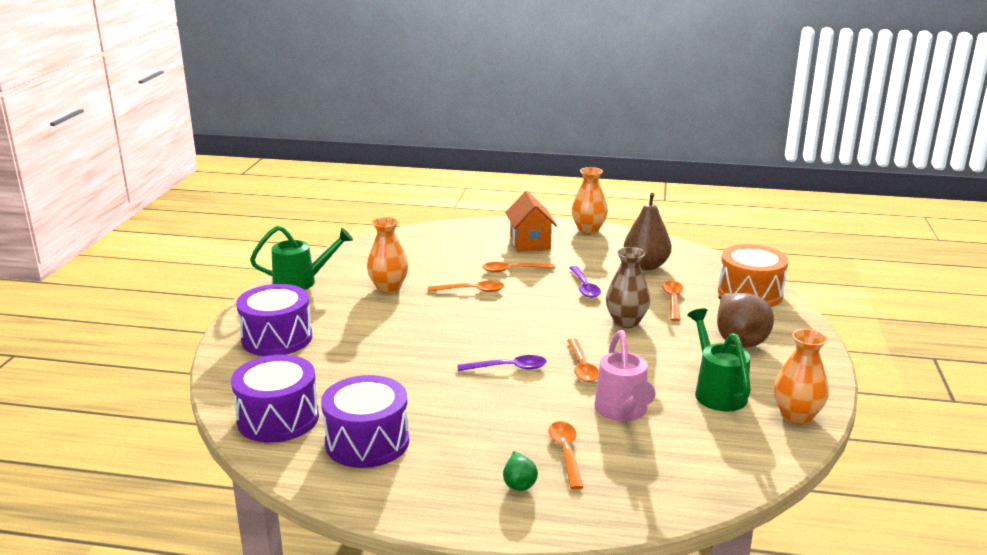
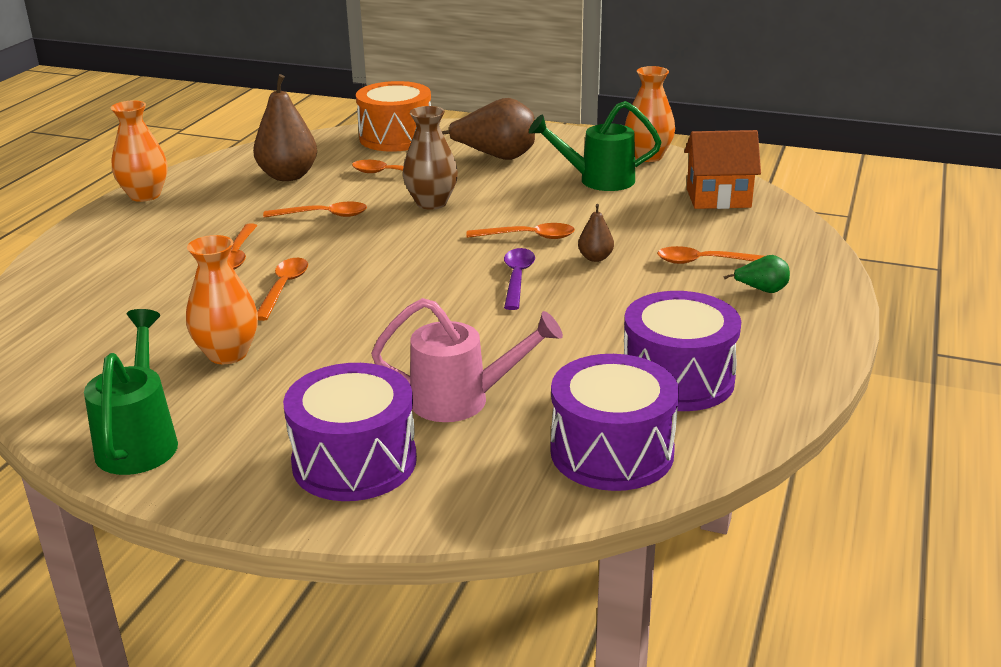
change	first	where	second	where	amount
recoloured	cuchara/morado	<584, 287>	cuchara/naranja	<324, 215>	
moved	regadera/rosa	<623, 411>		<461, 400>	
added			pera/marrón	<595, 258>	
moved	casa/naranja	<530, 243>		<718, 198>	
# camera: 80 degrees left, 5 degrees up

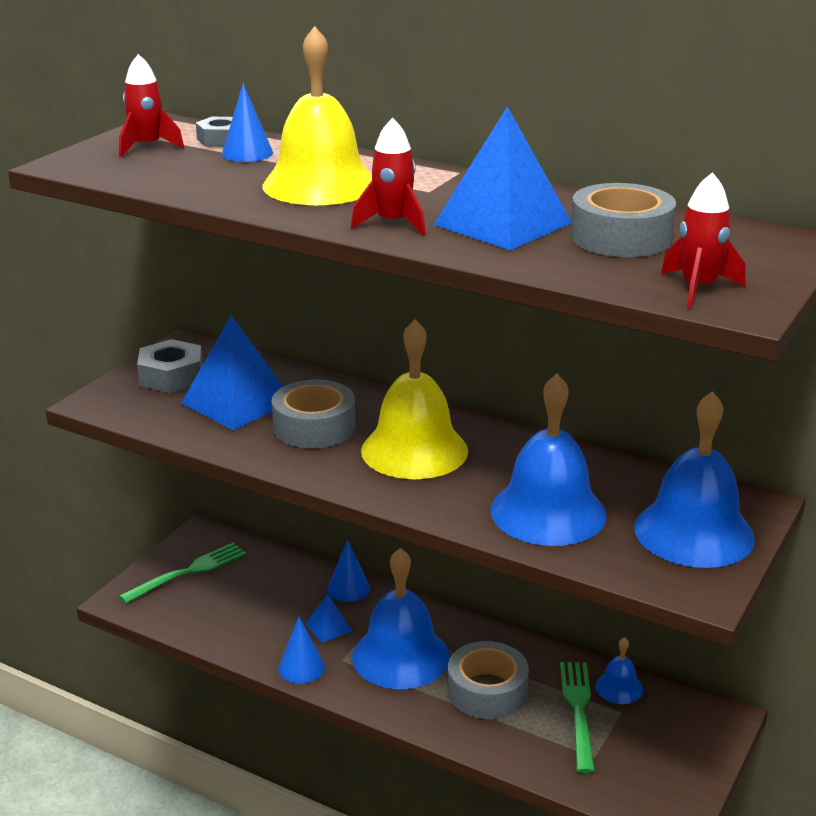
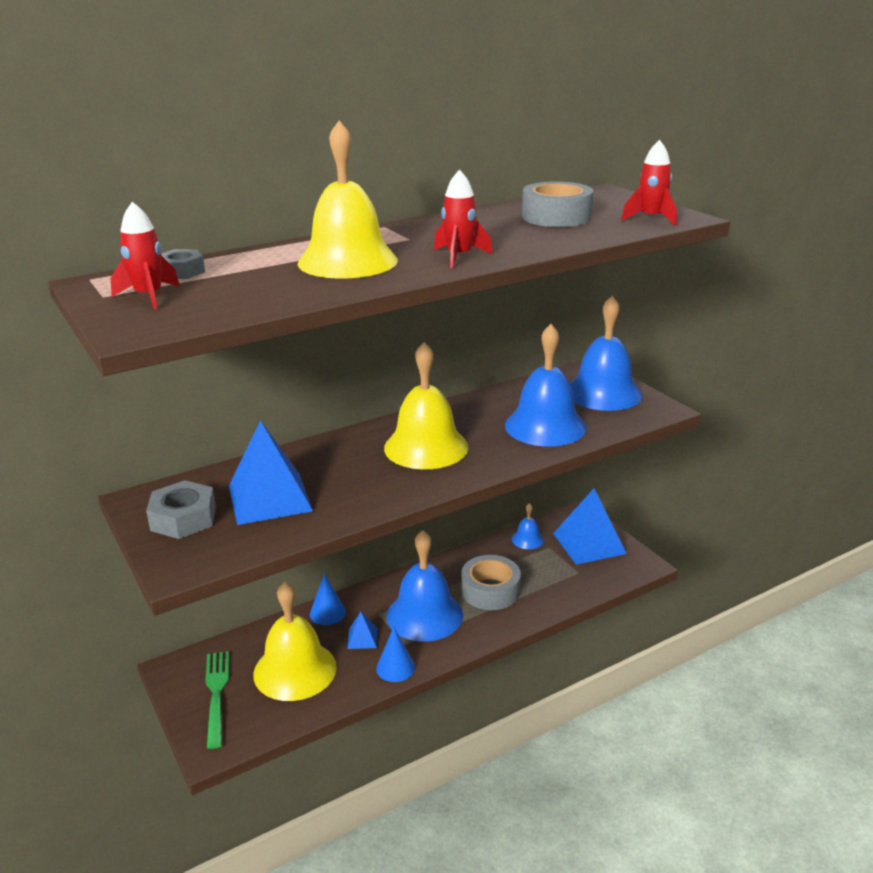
change	first	where	second	where	amount
added			campana/amarillo	<295, 670>	
moved	pirámide/azul	<503, 223>		<589, 543>	
removed	cono/azul	<247, 153>			
removed	cinta adhesiva/gris	<314, 427>			
removed	tenedor/verde	<578, 711>			
# camera: 60 degrees left, 0 degrees up

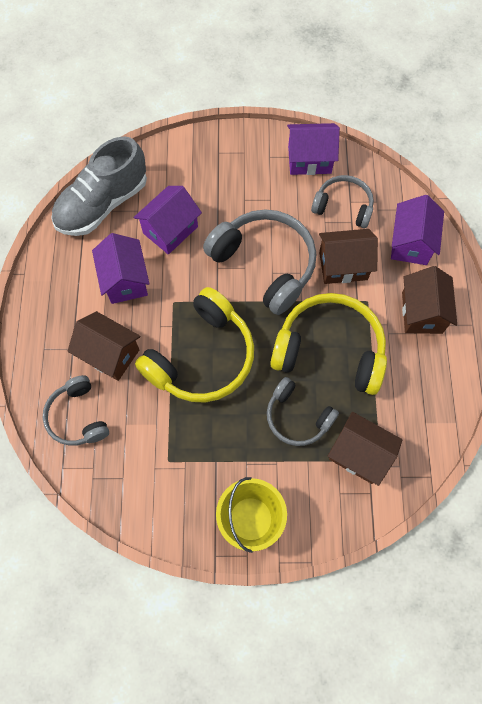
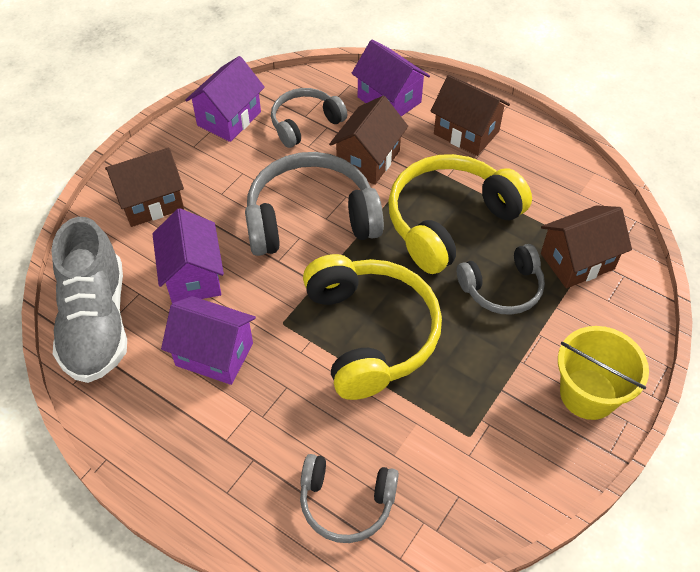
change	first	where	second	where	amount
moved	casa/marrón	<110, 354>		<151, 202>	
# camera: 55 degrees left, 15 degrees down

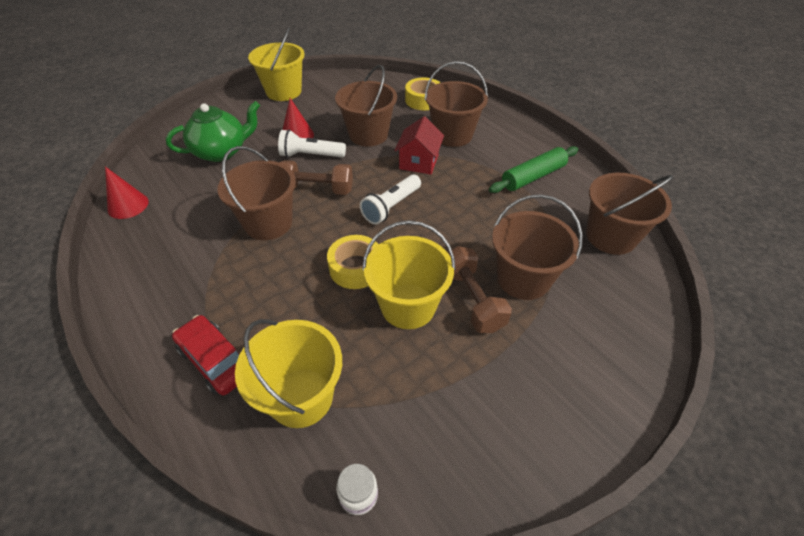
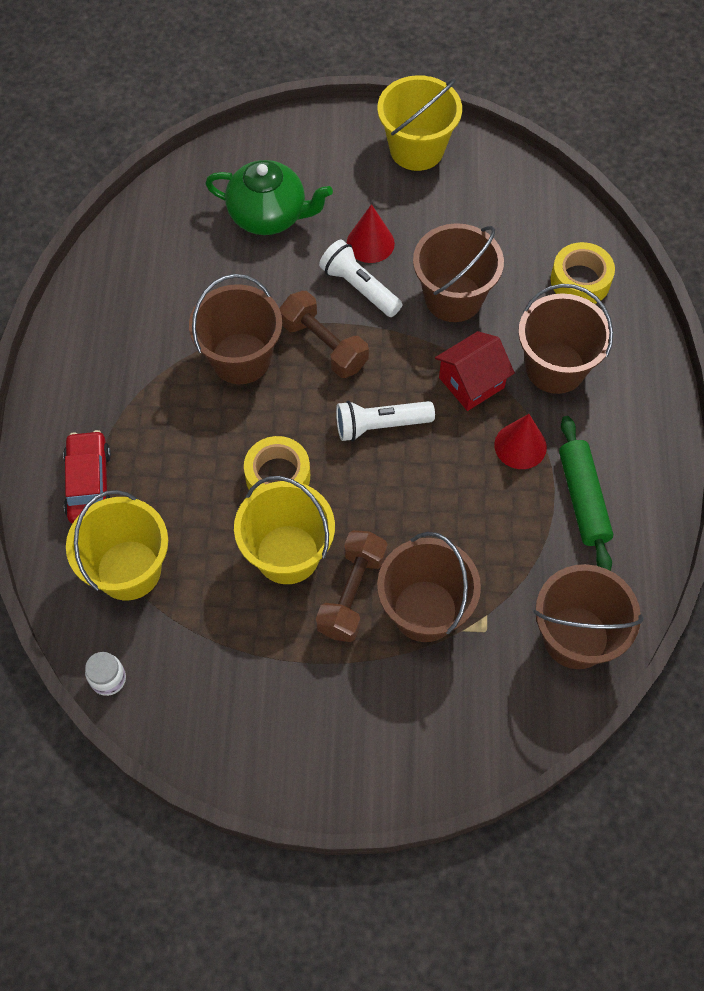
change	first	where	second	where	amount
moved	cono/rojo	<128, 205>		<520, 446>	
turned	rodillo/verde	<533, 177>		<583, 499>	75 degrees clockwise
# camera: 40 degrees right, 15 degrees up

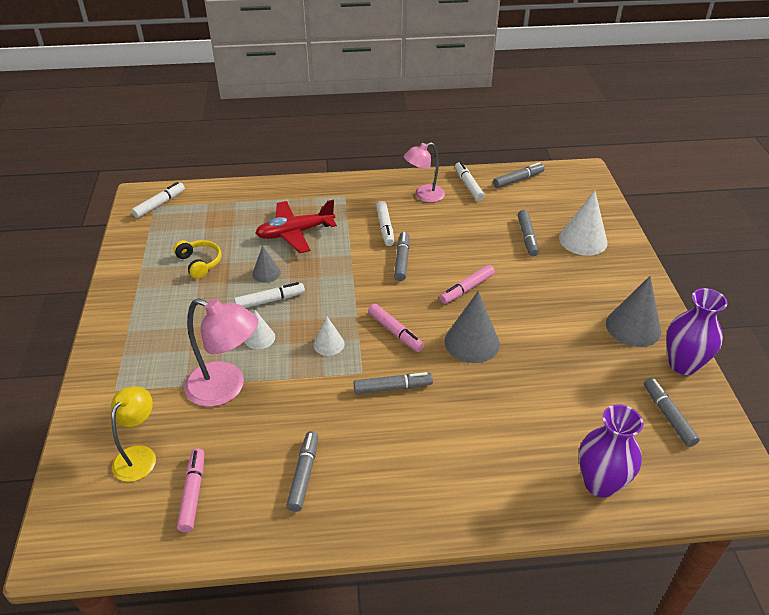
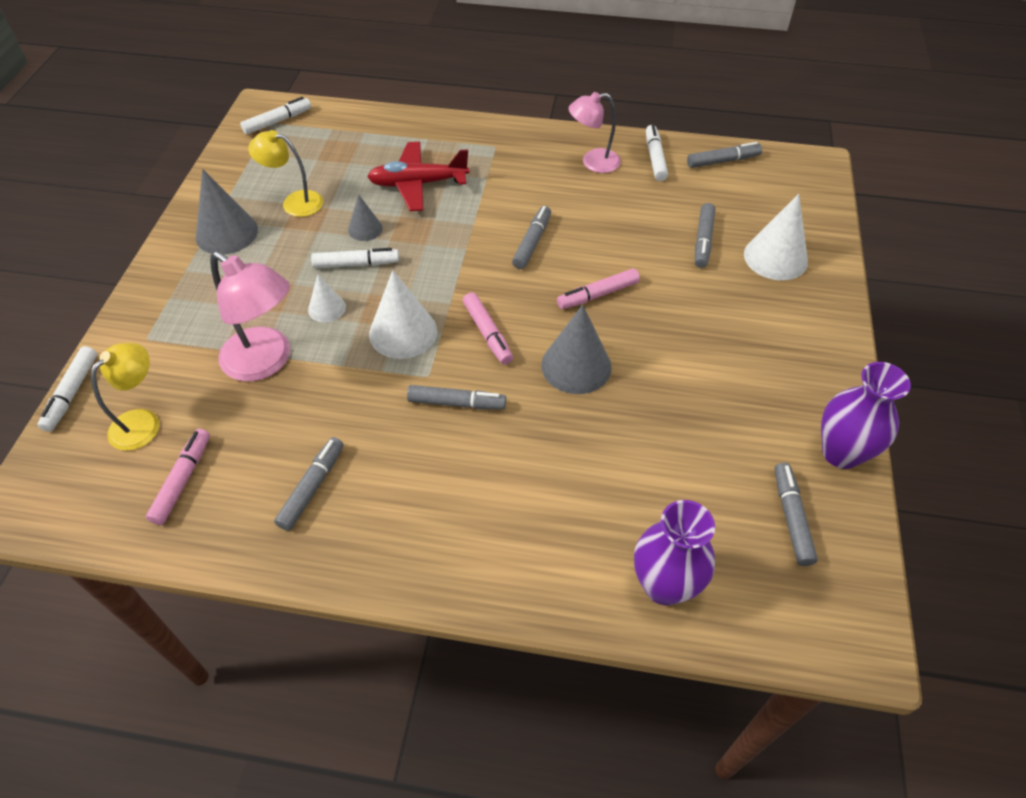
change	first	where	second	where	amount
moved	rotulador/blanco	<385, 227>		<72, 393>	
moved	cono/gris	<633, 327>		<227, 233>	
replaced	auriculares/amarillo	<199, 263>	lámpara/amarillo	<294, 202>	
resized	cono/blanco	<329, 344>		<403, 332>	x1.77
# camera: 15 degrees right, 10 degrees up

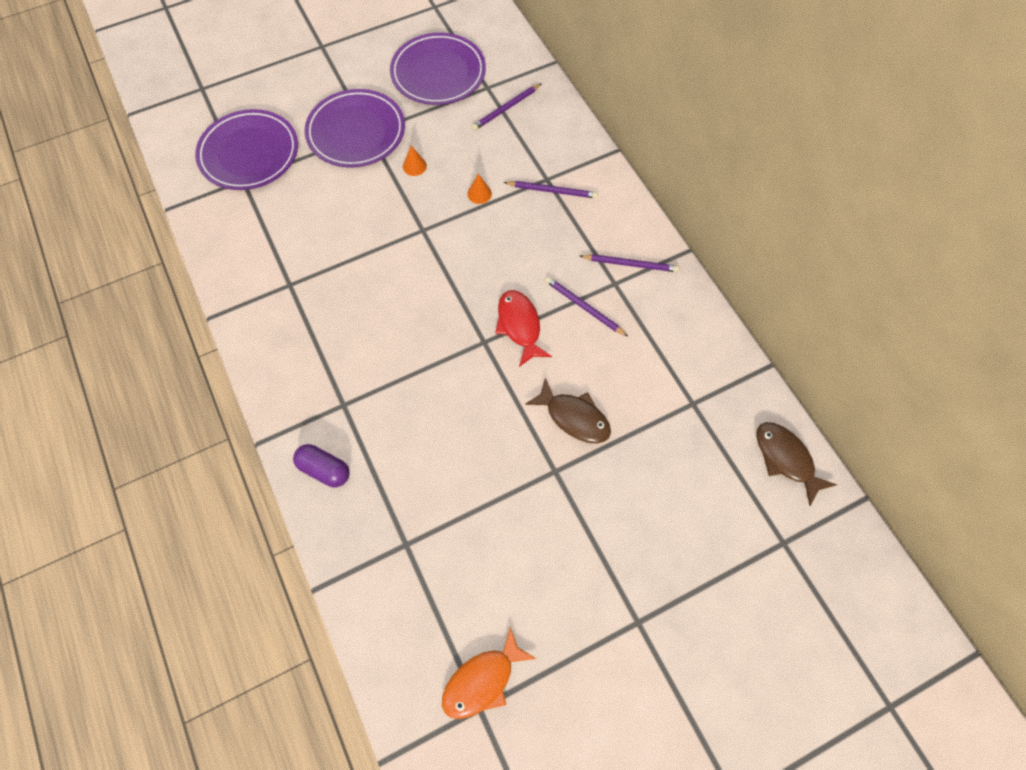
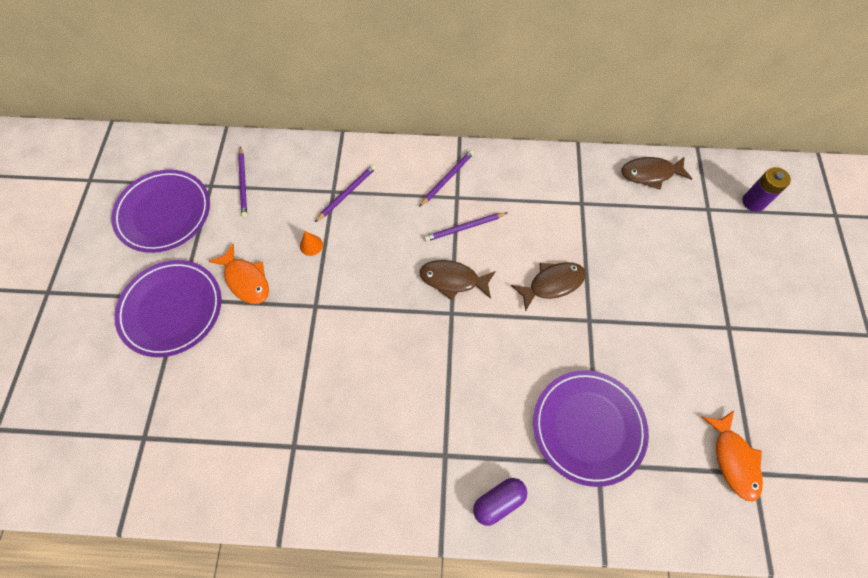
change	first	where	second	where	amount
replaced	cono/naranja	<414, 166>	pez/naranja	<246, 280>	
recoloured	pez/rojo	<519, 326>	pez/marrón	<453, 280>	
moved	plato/morado	<249, 153>		<588, 427>	
added			pila/morado	<753, 202>	
# camera: 60 degrees left, 0 degrees up

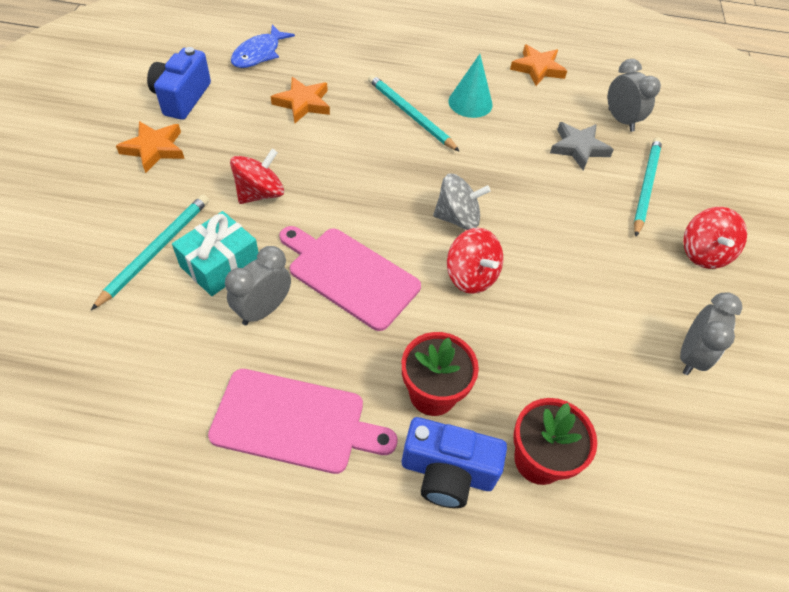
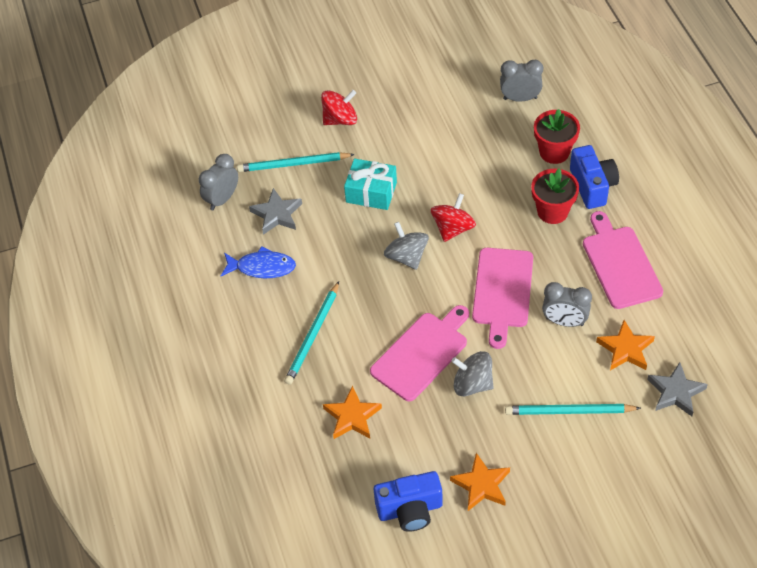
change	first	where	second	where	amount
moved	pez/azul	<259, 54>		<262, 267>	
moved	regalo/turquesa	<220, 264>		<371, 192>	
added			tabla de cortar/rosa	<422, 353>	
recoloured	peonza/rojo	<260, 193>	peonza/gris	<472, 384>	
moved	despertador/gris	<690, 355>		<520, 98>	
moved	estrella/naranja	<537, 68>		<625, 349>	
added			estrella/gris	<675, 392>	
removed	cono/turquesa	<470, 103>			
# camera: 110 degrees left, 0 degrees up

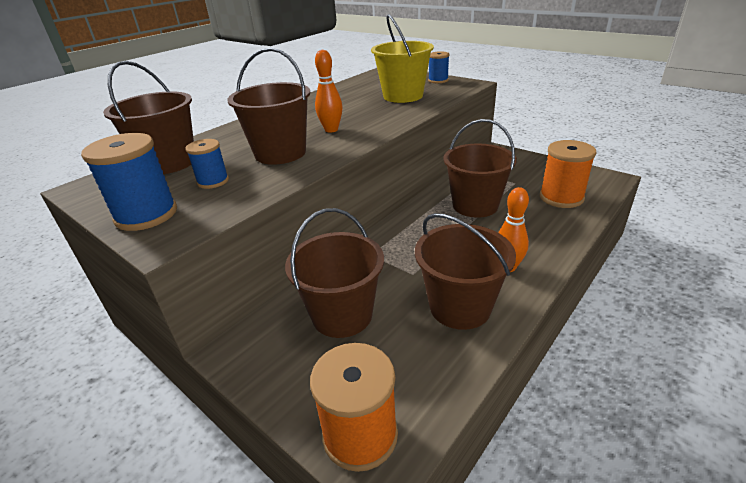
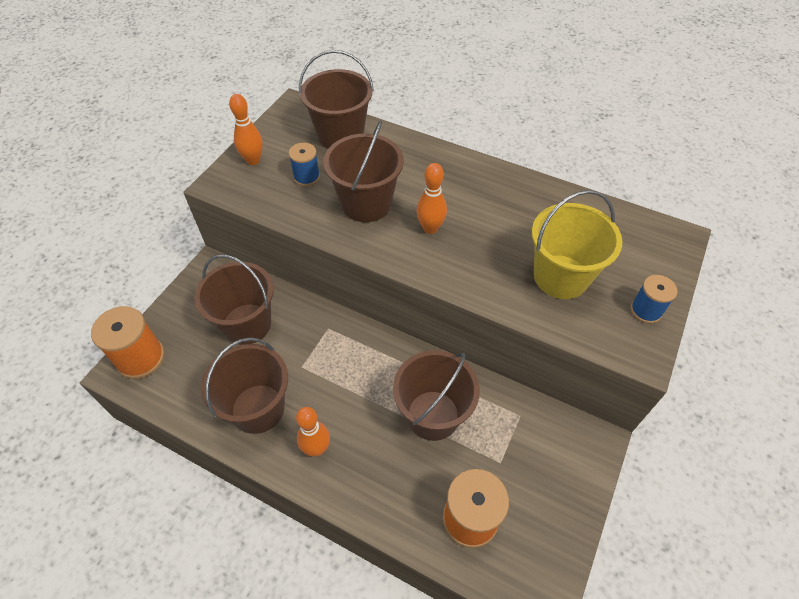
change	first	where	second	where	amount
replaced	carrete/azul	<146, 215>	bolo/naranja	<253, 160>	
# camera: 75 degrees right, 20 degrees up

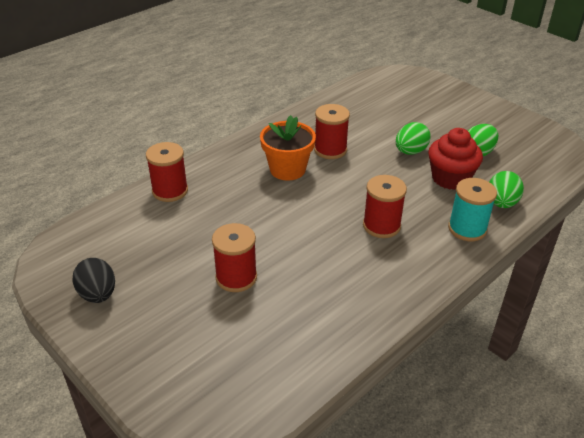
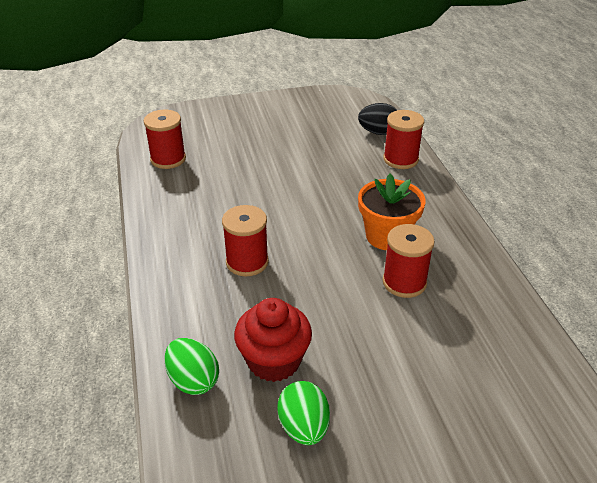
change	first	where	second	where	amount
moved	carrete/rojo	<236, 277>		<168, 159>	
moved	huevo/negro	<98, 294>		<378, 132>	
removed	huevo/verde	<410, 151>			
removed	carrete/turquesa	<467, 229>			
# camera: 120 degrees right, 0 degrees up

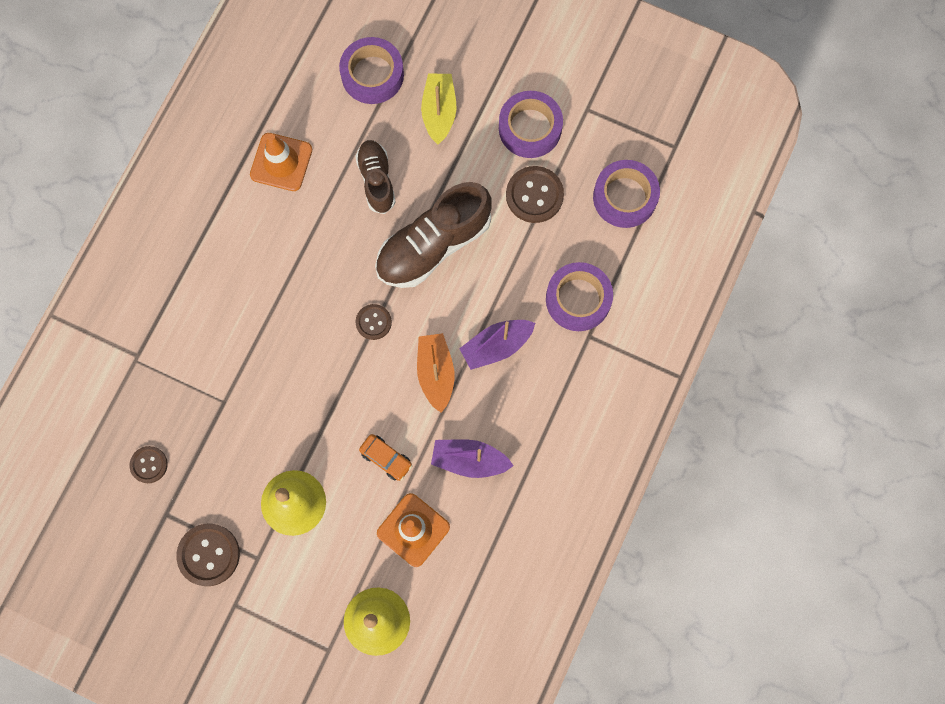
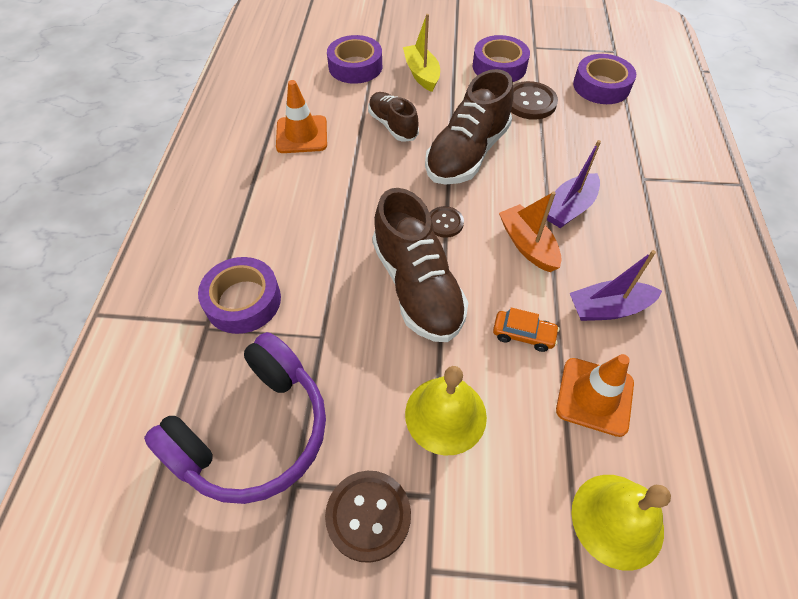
change	first	where	second	where	amount
replaced	botón/marrón	<149, 465>	auriculares/morado	<254, 432>	
moved	cinta adhesiva/morado	<578, 299>		<243, 301>	
added			zapato/marrón	<417, 287>	
# camera: 20 degrees left, 20 degrees down

